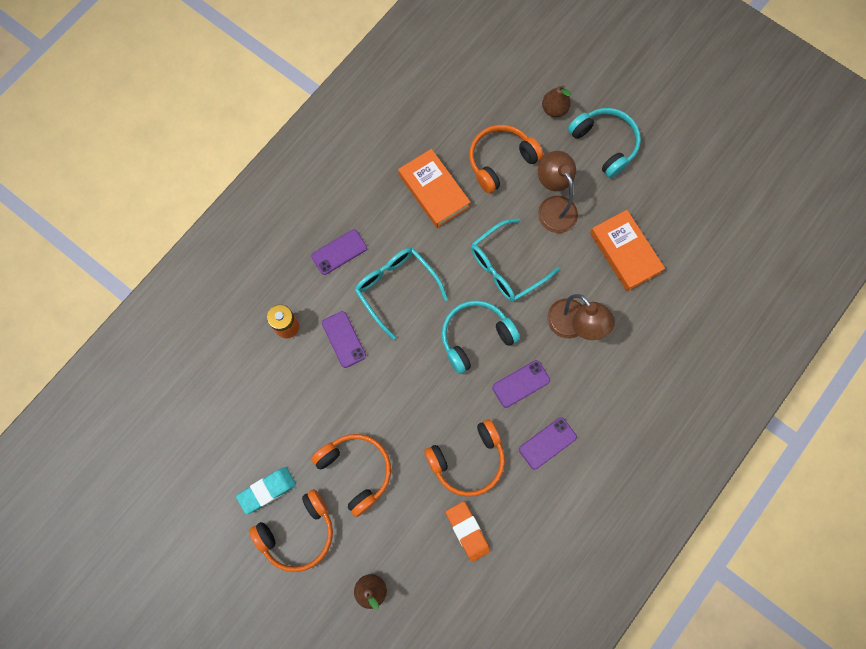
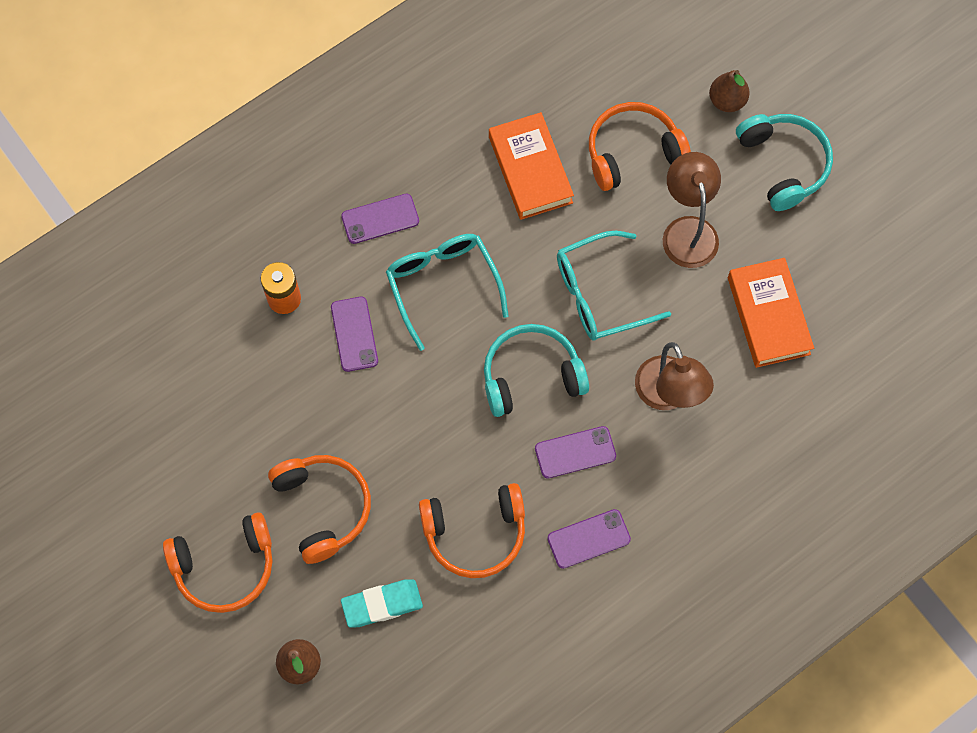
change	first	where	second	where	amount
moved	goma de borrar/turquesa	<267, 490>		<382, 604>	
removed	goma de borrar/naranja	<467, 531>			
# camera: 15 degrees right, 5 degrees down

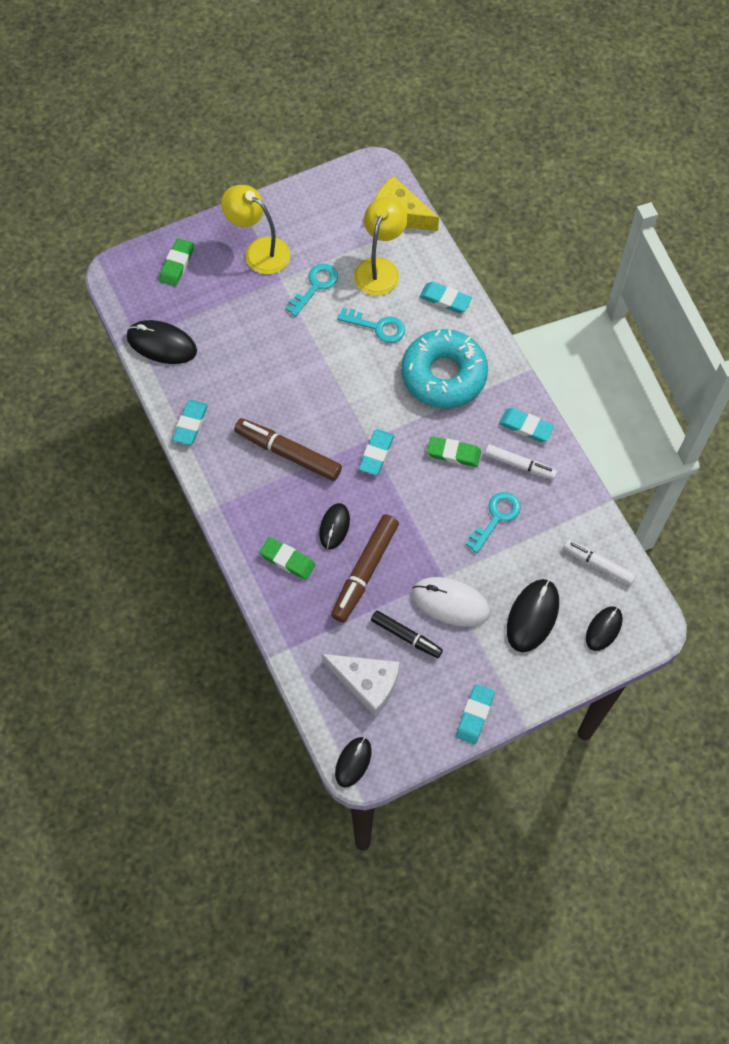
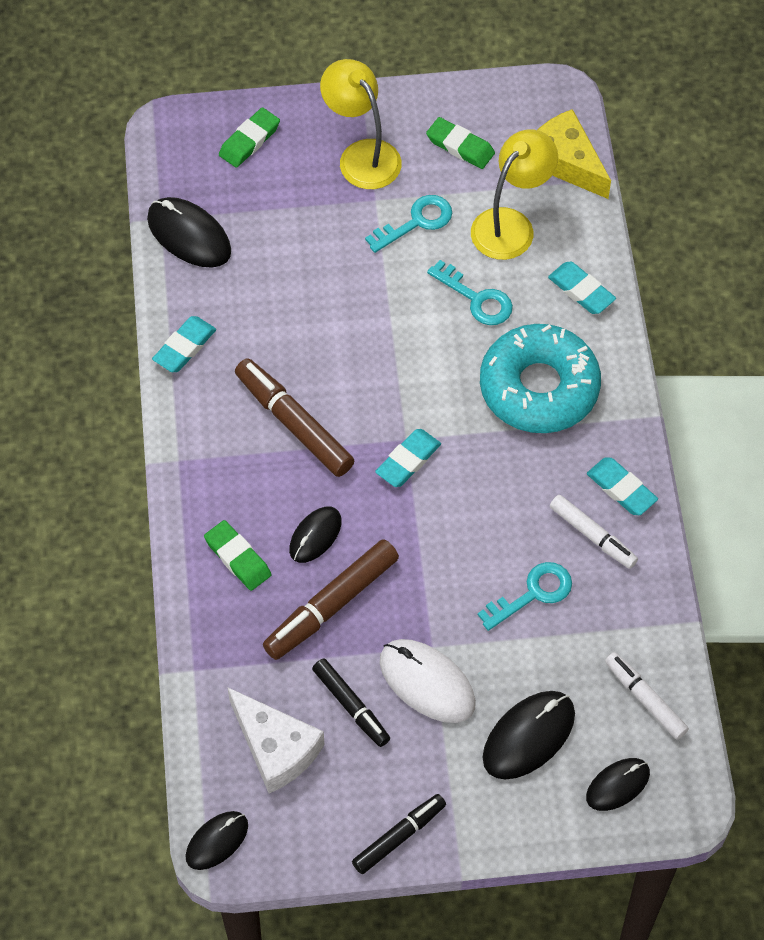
change	first	where	second	where	amount
replaced	goma de borrar/turquesa	<474, 715>	rotulador/negro	<399, 837>	
moved	goma de borrar/verde	<453, 453>		<460, 146>	
# camera: 20 degrees right, 5 degrees down

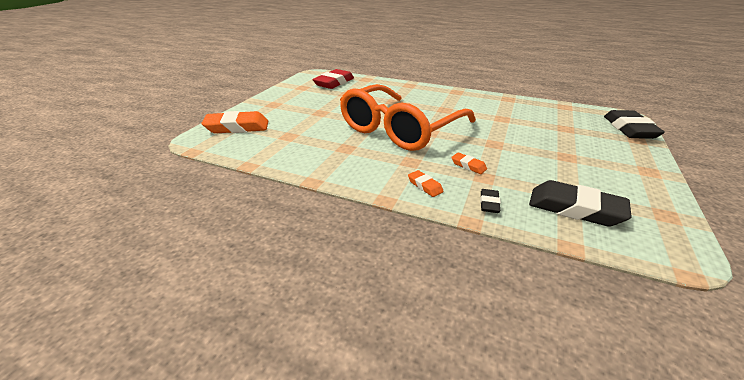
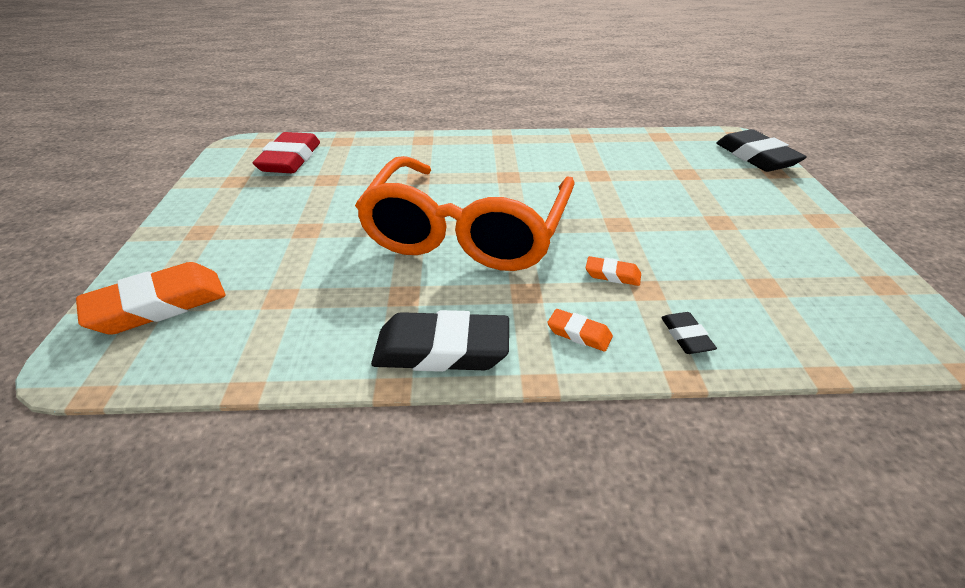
change	first	where	second	where	amount
moved	goma de borrar/negro	<575, 208>		<442, 350>	
# camera: 25 degrees left, 5 degrees up

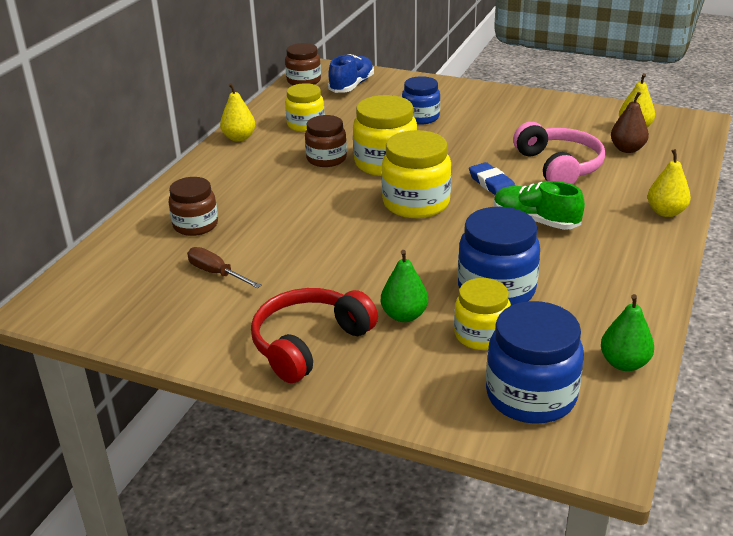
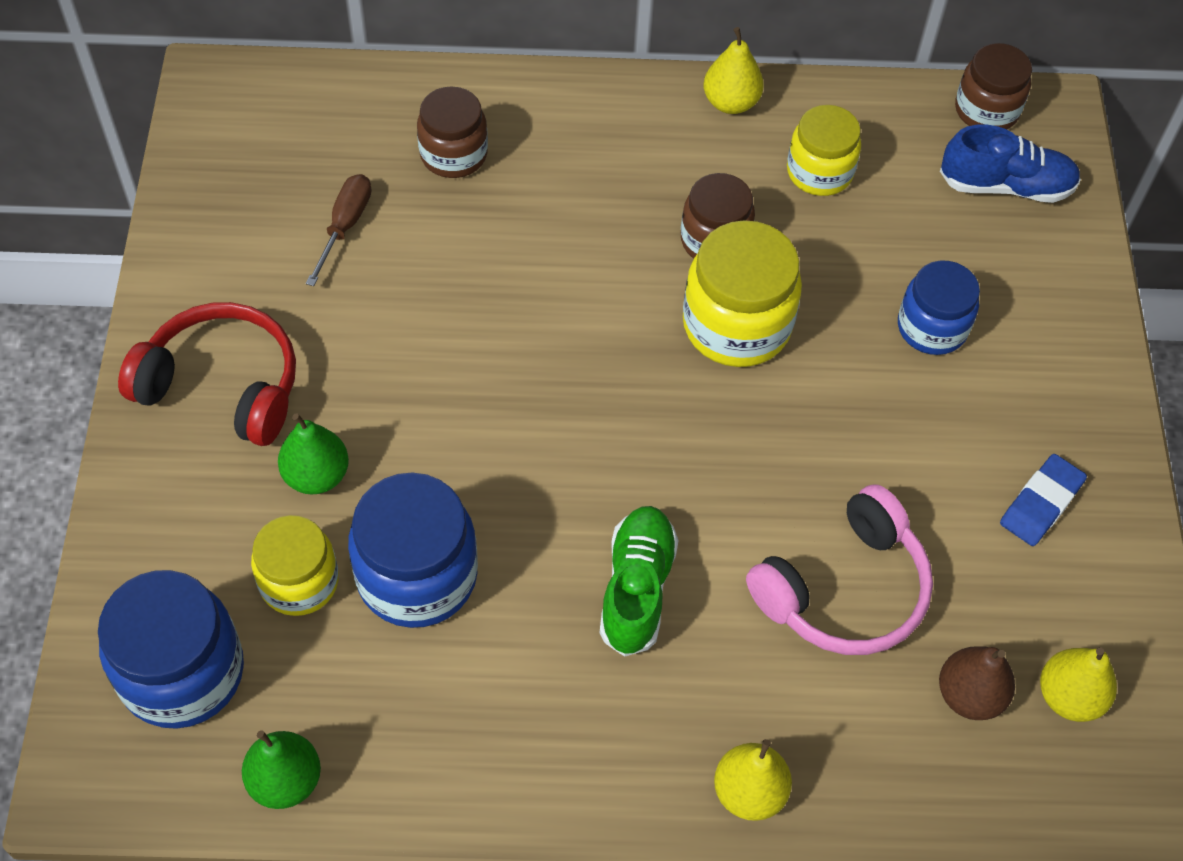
change	first	where	second	where	amount
moved	goma de borrar/azul	<492, 184>		<1041, 503>	
removed	tarro/amarillo	<416, 203>			
# camera: 65 degrees right, 25 degrees up

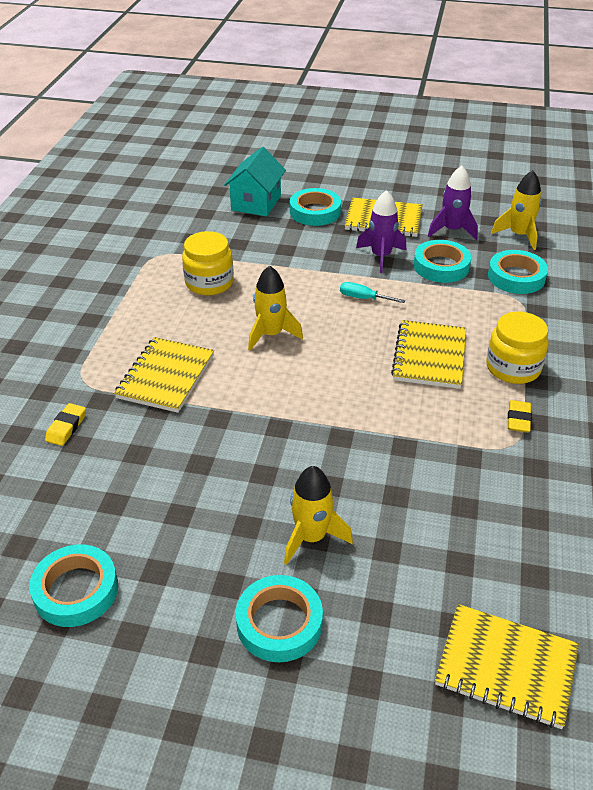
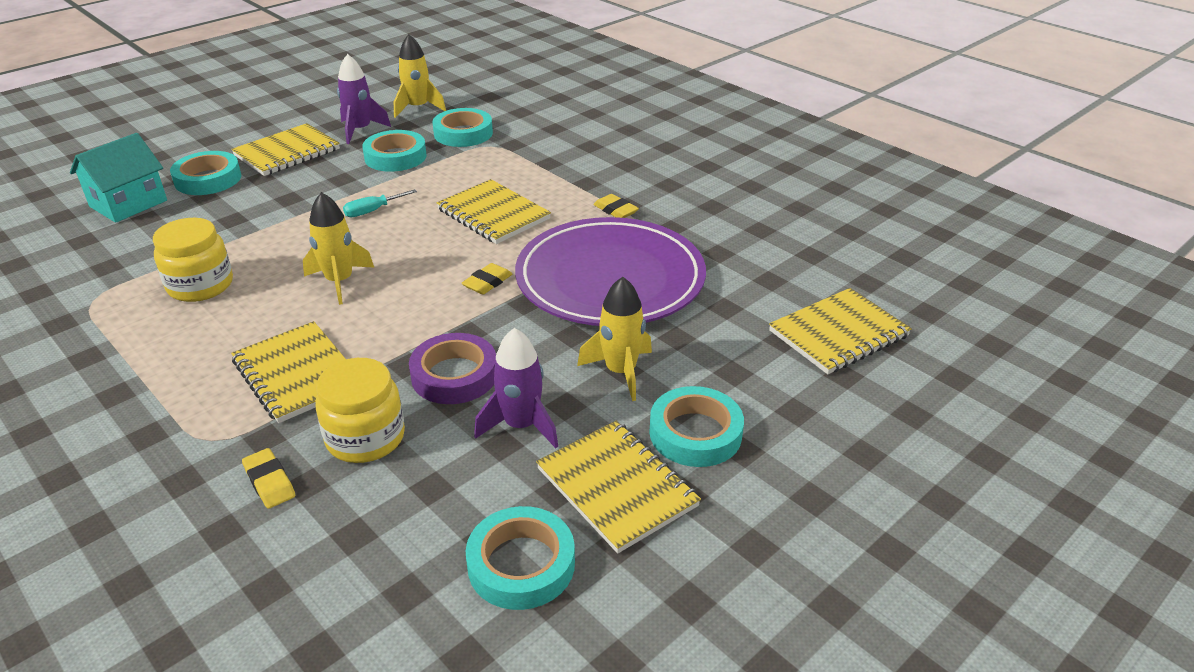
change	first	where	second	where	amount
turned	casa/turquesa	<256, 203>		<128, 203>	75 degrees clockwise
moved	tarro/amarillo	<513, 368>		<365, 438>	
added			cinta adhesiva/morado	<454, 375>	
added			goma de borrar/amarillo	<487, 283>	
moved	cohete/morado	<381, 256>		<521, 425>	
added			plato/morado	<610, 279>	
added			cuaderno/amarillo	<616, 487>	
# camera: 55 degrees left, 5 degrees down

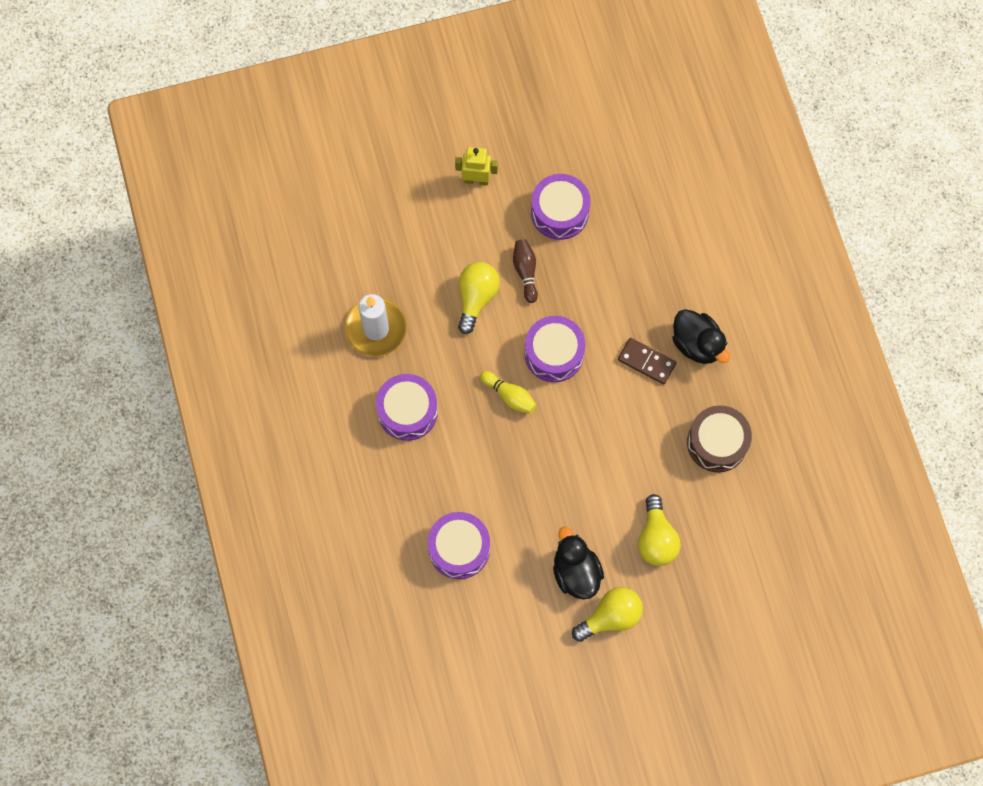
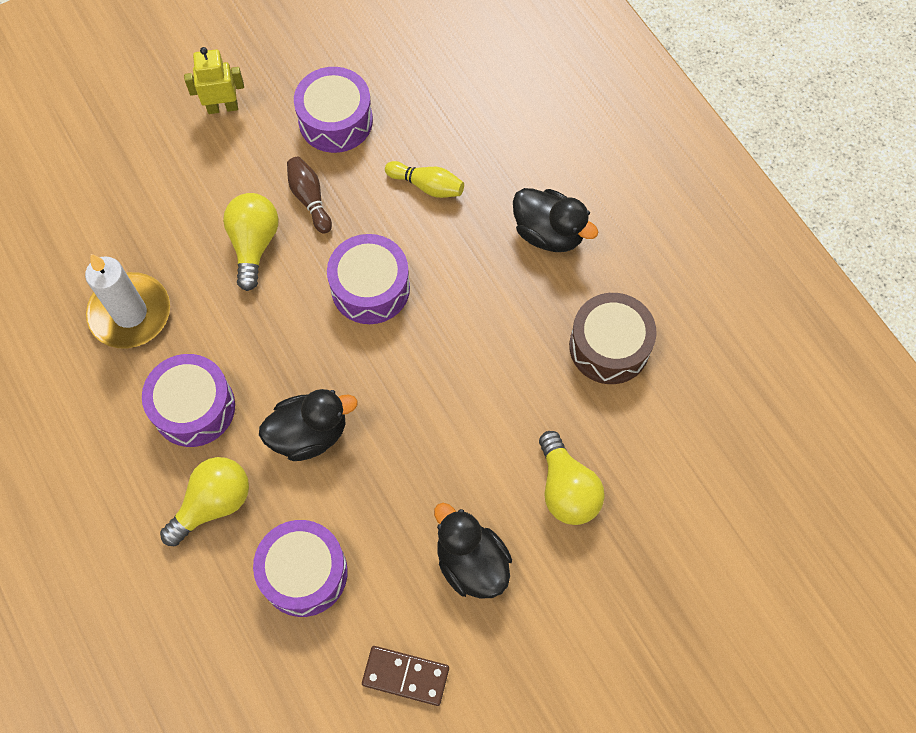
change	first	where	second	where	amount
moved	bombilla/amarillo	<610, 617>		<213, 504>	
added			pato/negro	<309, 434>	
moved	ficha de dominó/marrón	<646, 361>		<405, 676>	
moved	bolo/amarillo	<509, 396>		<427, 186>	
# camera: 15 degrees left, 5 degrees down

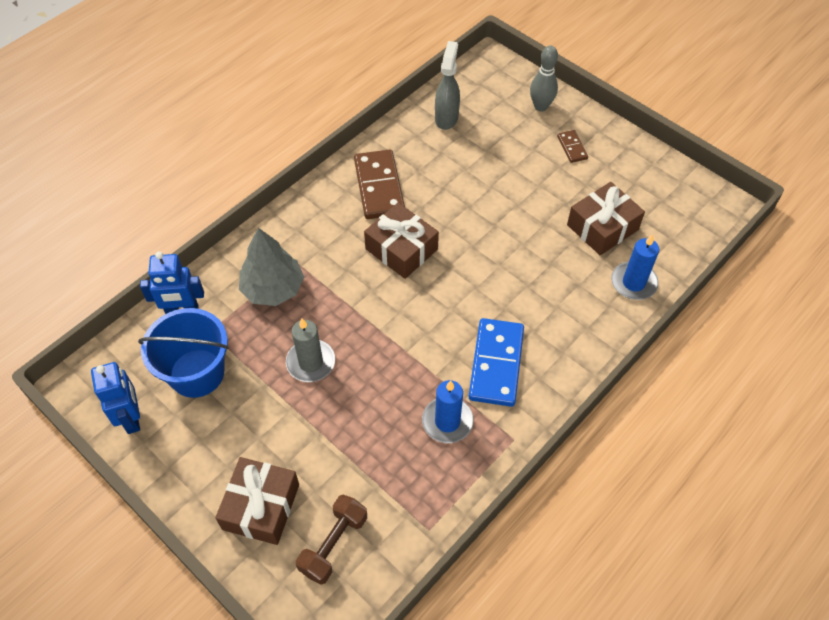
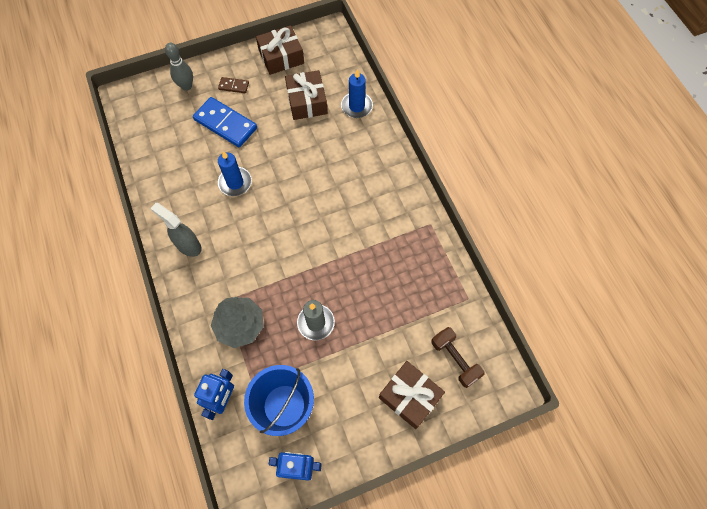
change	first	where	second	where	amount
moved	pulverizador/gris	<446, 118>		<188, 245>	
moved	ficha de dominó/azul	<496, 364>		<225, 124>	
moved	vela/azul	<447, 421>		<235, 183>	
moved	regalo/marrón	<401, 249>		<281, 57>	
removed	ficha de dominó/marrón	<379, 187>			
# camera: 65 degrees left, 10 degrees up

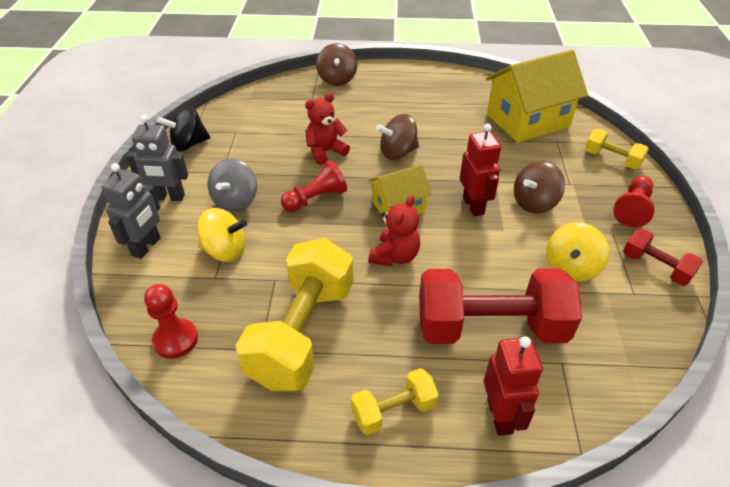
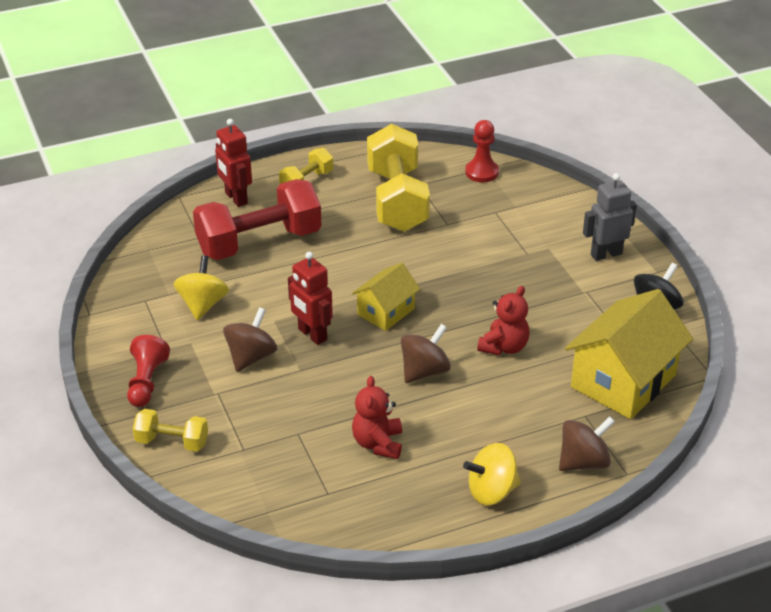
change	first	where	second	where	amount
moved	osito/rojo	<395, 256>		<378, 443>	
moved	peonza/amarillo	<225, 251>		<491, 491>	
turned	peonza/marrón	<337, 79>		<583, 462>	90 degrees clockwise
moved	casa/amarillo	<527, 120>		<623, 381>	
removed	robot/gris	<146, 247>			
removed	peonza/gris	<235, 201>			
removed	peón/rojo	<316, 199>			
removed	mancuerna/rojo	<655, 267>			
# camera: 155 degrees right, 5 degrees down

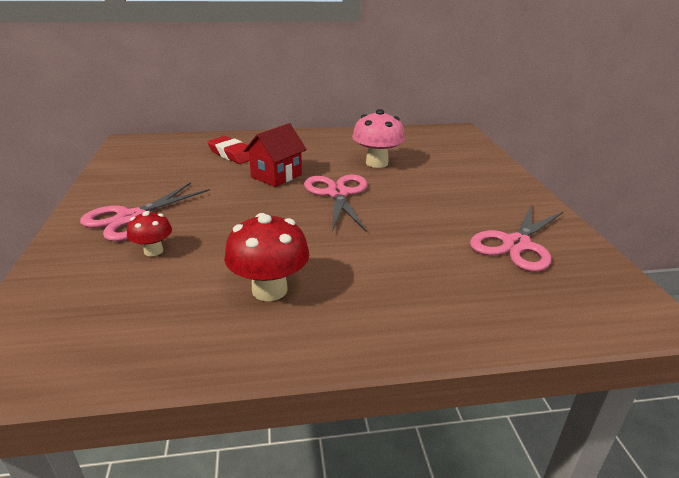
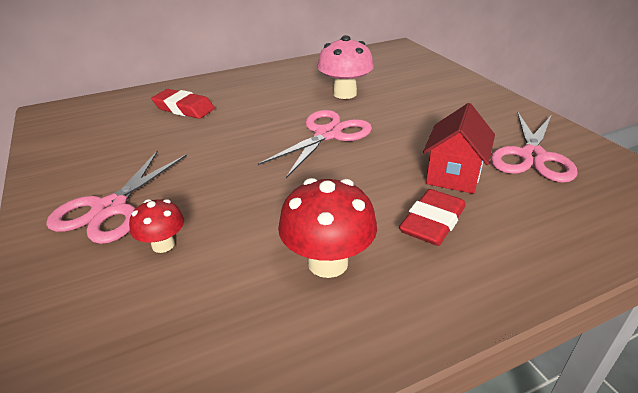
change	first	where	second	where	amount
turned	tijeras/rosa	<337, 194>		<327, 134>	60 degrees clockwise
added			goma de borrar/rojo	<432, 222>	
moved	casa/rojo	<276, 176>		<453, 175>	
# camera: 15 degrees left, 5 degrees up

